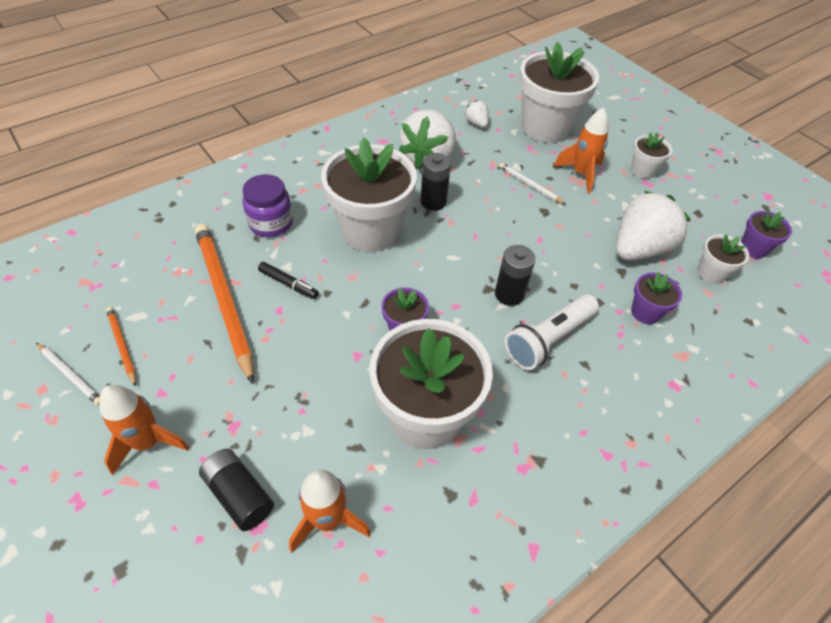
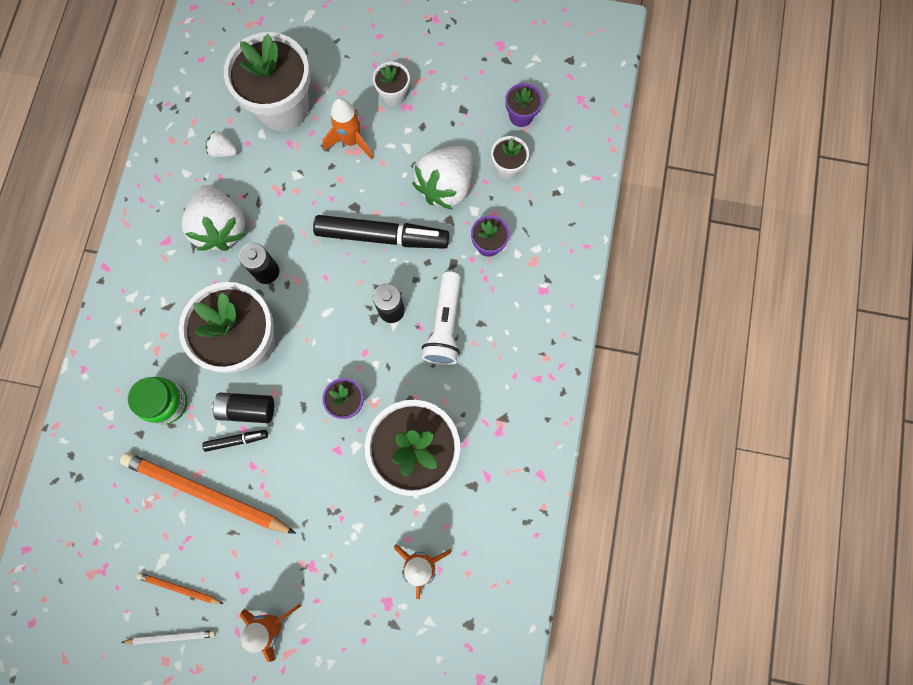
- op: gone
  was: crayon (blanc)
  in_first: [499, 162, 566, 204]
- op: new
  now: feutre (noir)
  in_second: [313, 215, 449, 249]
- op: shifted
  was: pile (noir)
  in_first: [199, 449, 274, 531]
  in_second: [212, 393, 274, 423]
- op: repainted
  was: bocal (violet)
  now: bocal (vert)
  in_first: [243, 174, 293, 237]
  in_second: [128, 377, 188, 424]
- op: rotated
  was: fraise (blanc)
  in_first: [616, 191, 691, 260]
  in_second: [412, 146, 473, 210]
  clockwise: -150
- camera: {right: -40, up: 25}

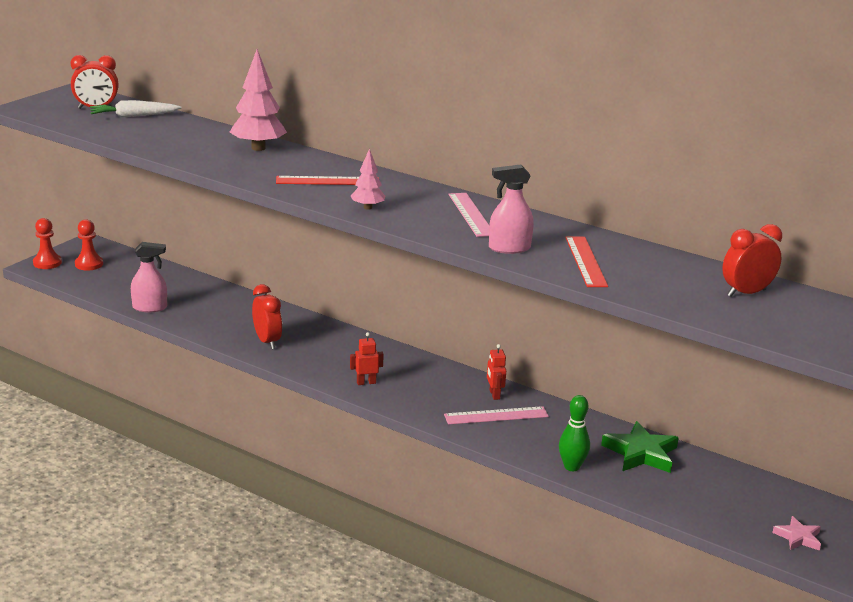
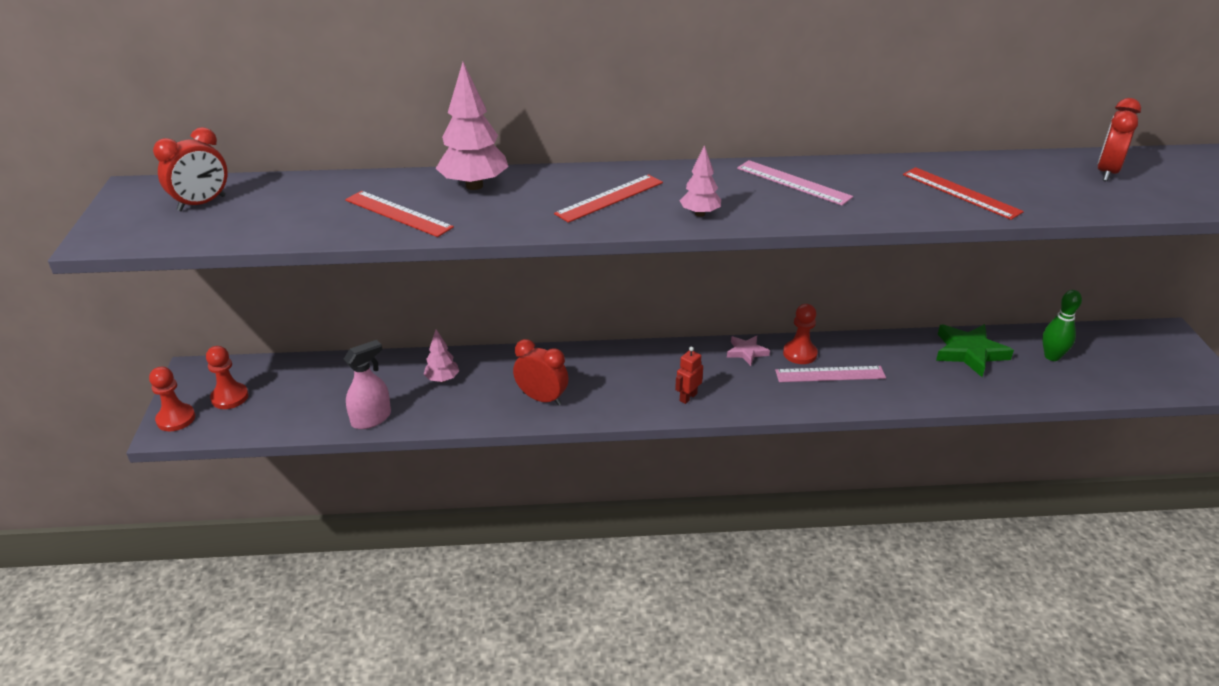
- op: gone
  was: carotte (blanc)
  in_first: [90, 100, 182, 118]
- op: gone
  was: vaporisateur (rose)
  in_first: [489, 164, 534, 254]
- op: new
  now: règle (rouge)
  in_second: [345, 191, 454, 237]
- op: new
  now: arbre (rose)
  in_second: [424, 329, 459, 382]
- op: shifted
  was: quille (vert)
  in_first: [559, 395, 590, 471]
  in_second: [1042, 290, 1082, 361]
- op: shifted
  was: étoile (rose)
  in_first: [772, 516, 821, 551]
  in_second: [727, 336, 770, 366]
- op: swapped
  was: robot (rouge)
  now: pion (rouge)
  in_first: [487, 344, 506, 400]
  in_second: [783, 304, 818, 364]
- op: rotated
  was: règle (rose)
  in_first: [444, 406, 549, 424]
  in_second: [775, 366, 886, 382]
  clockwise: 45
- camera: {right: -35, up: 10}

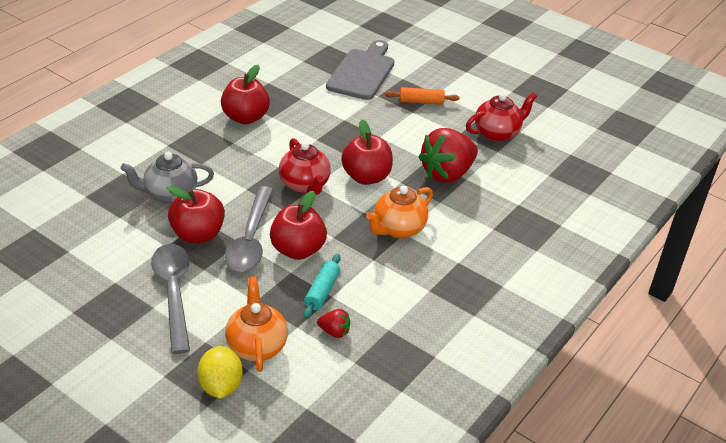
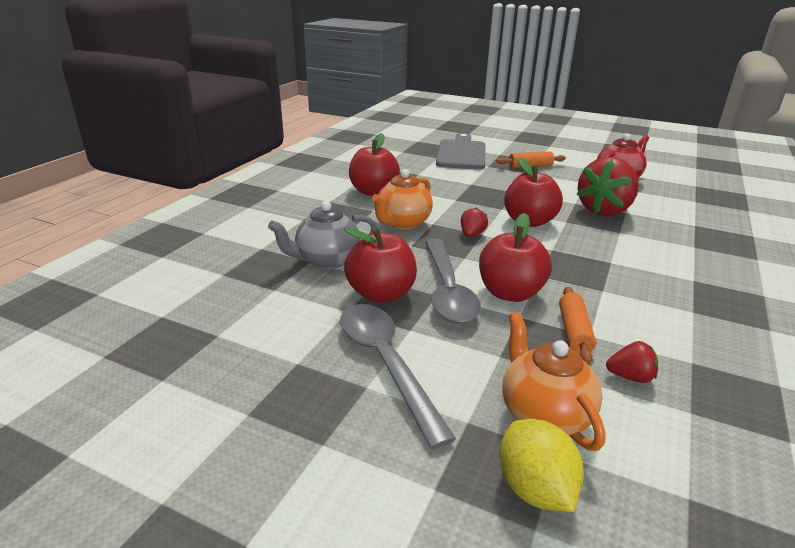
- op: shifted
  was: théière (orange)
  in_first: [366, 186, 433, 238]
  in_second: [372, 169, 433, 230]
- op: swapped
  was: théière (rouge)
  now: fraise (rouge)
  in_first: [279, 138, 331, 195]
  in_second: [461, 207, 488, 237]
- op: repainted
  was: rouleau à pâtisserie (turquoise)
  now: rouleau à pâtisserie (orange)
  in_first: [303, 254, 341, 319]
  in_second: [559, 287, 596, 365]
- camera: {right: -10, up: -10}

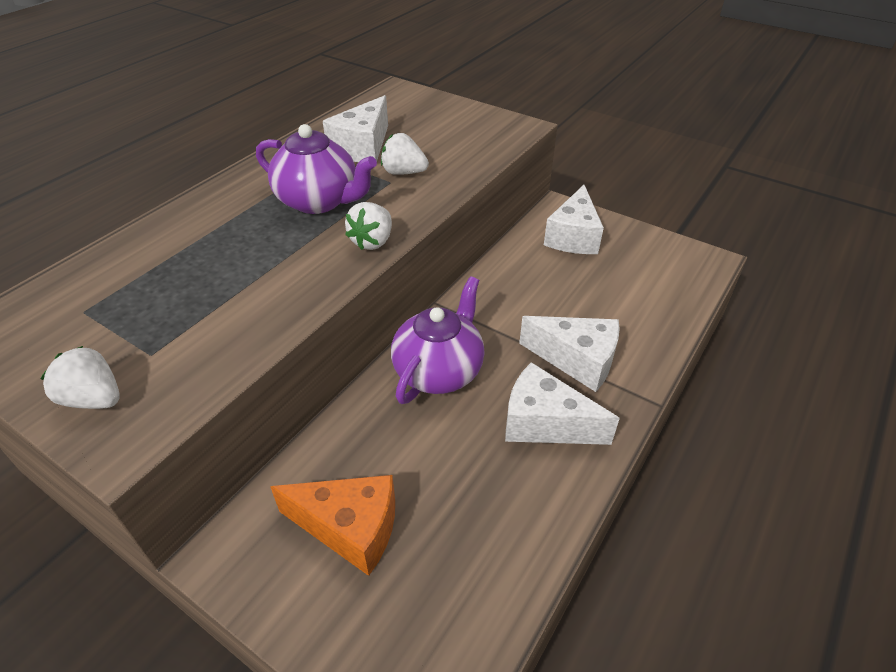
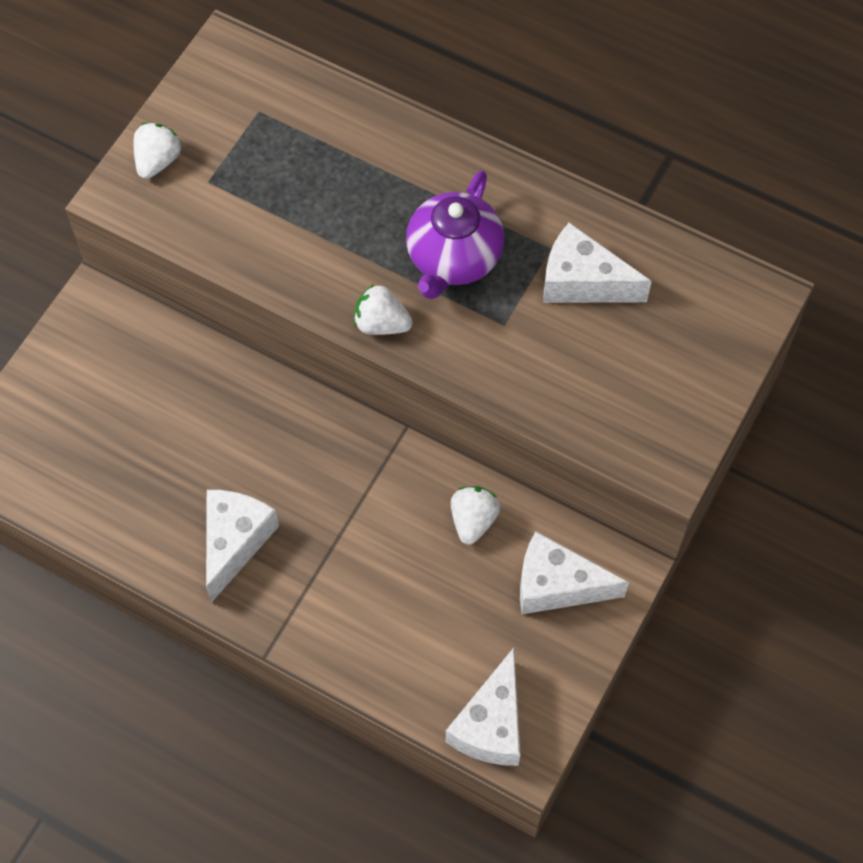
- op: gone
  was: fromage (orange)
  in_first: [270, 475, 395, 576]
- op: gone
  was: théière (violet)
  in_first: [391, 276, 485, 404]
- op: shifted
  was: fraise (blanc)
  in_first: [381, 133, 429, 175]
  in_second: [451, 486, 500, 545]
- op: shifted
  was: fromage (blanc)
  in_first: [519, 316, 620, 392]
  in_second: [446, 648, 521, 766]
- camera: {right: 85, up: 20}

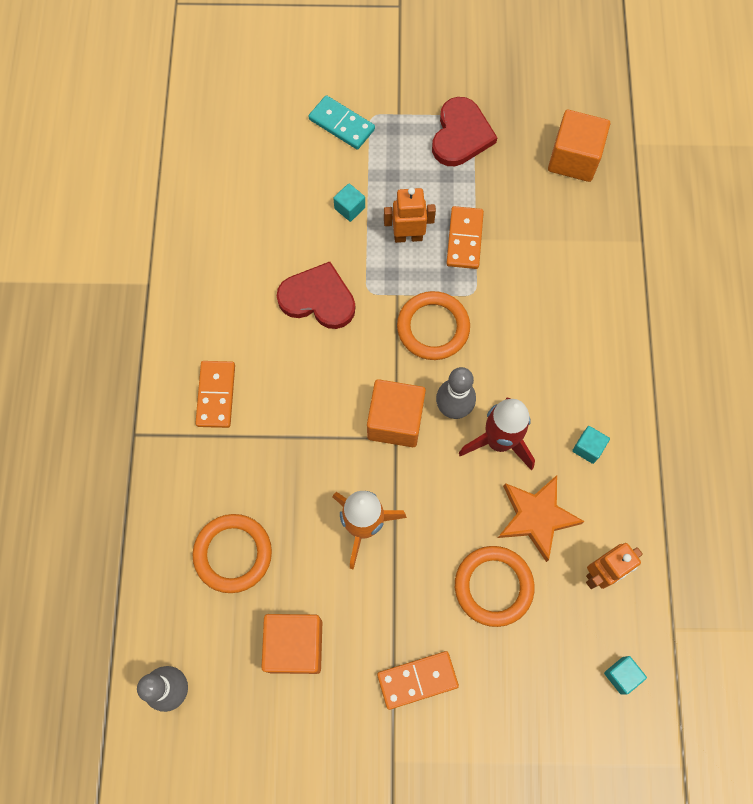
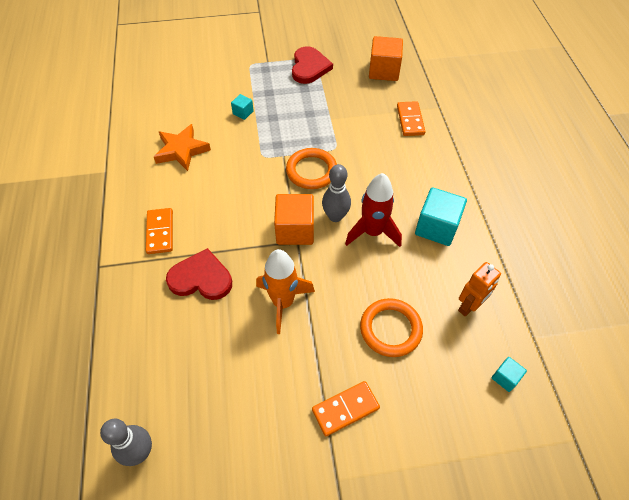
- op: gone
  was: anneau (orange)
  in_first: [193, 514, 272, 593]
- op: gone
  was: cube (orange)
  in_first: [261, 614, 322, 674]
- op: gone
  was: domino (turquoise)
  in_first: [309, 95, 375, 150]
- op: gone
  was: robot (orange)
  in_first: [384, 187, 436, 243]
- op: shifted
  was: cœur (rouge)
  in_first: [277, 262, 355, 329]
  in_second: [166, 248, 232, 300]
- op: shifted
  was: domino (orange)
  in_first: [446, 206, 484, 269]
  in_second: [397, 101, 426, 136]
- op: shifted
  was: étoile (orange)
  in_first: [498, 475, 585, 562]
  in_second: [154, 124, 211, 171]
- op: scaled
  was: cube (turquoise)
  in_first: [572, 426, 610, 464]
  in_second: [415, 187, 467, 246]
  ratio: 2.02
- camera: {right: -10, up: -15}

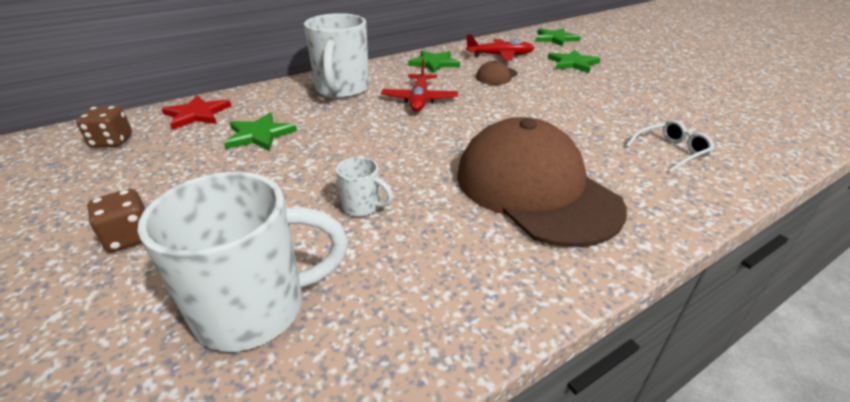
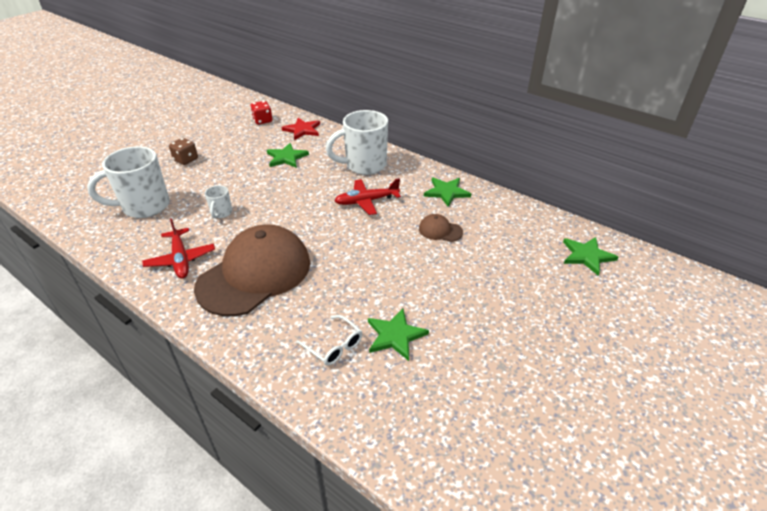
- op: shifted
  was: avion (rouge)
  in_first: [466, 34, 535, 61]
  in_second: [142, 218, 215, 279]
- op: shifted
  was: étoile (vert)
  in_first: [548, 50, 601, 73]
  in_second: [368, 308, 429, 361]
- op: repainted
  was: dé (marron)
  now: dé (rouge)
  in_first: [76, 106, 132, 148]
  in_second: [250, 101, 272, 125]
- op: rotated
  was: tasse (blanc)
  in_first: [138, 172, 348, 352]
  in_second: [87, 146, 170, 218]
  clockwise: 105
- camera: {right: 70, up: 5}

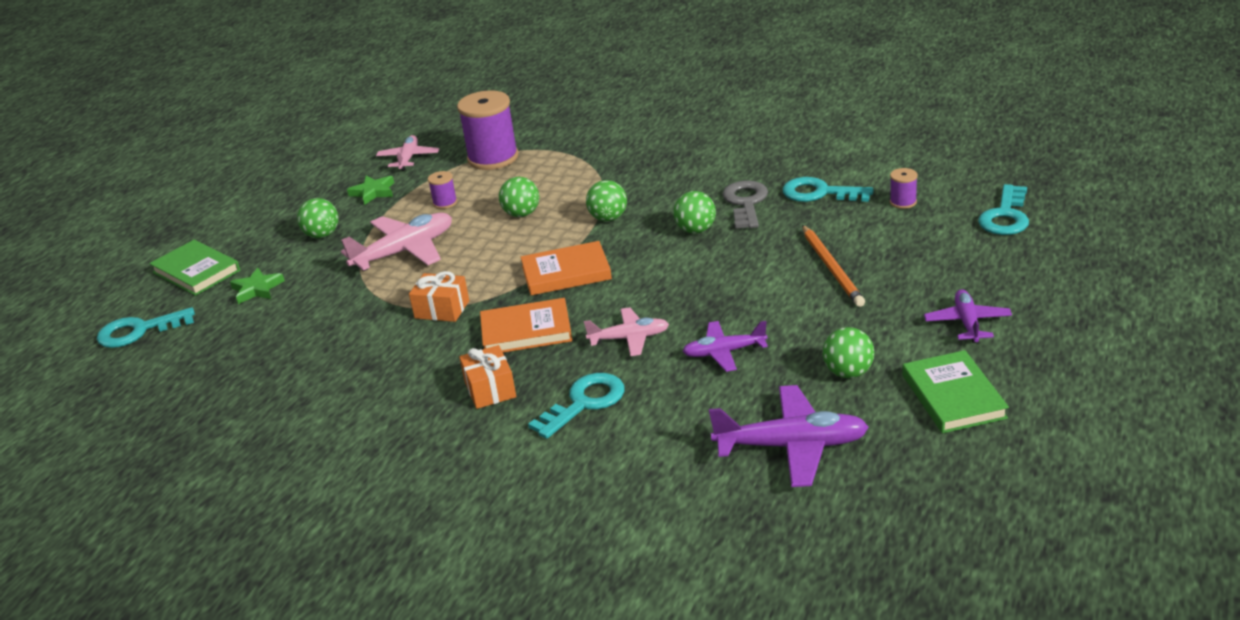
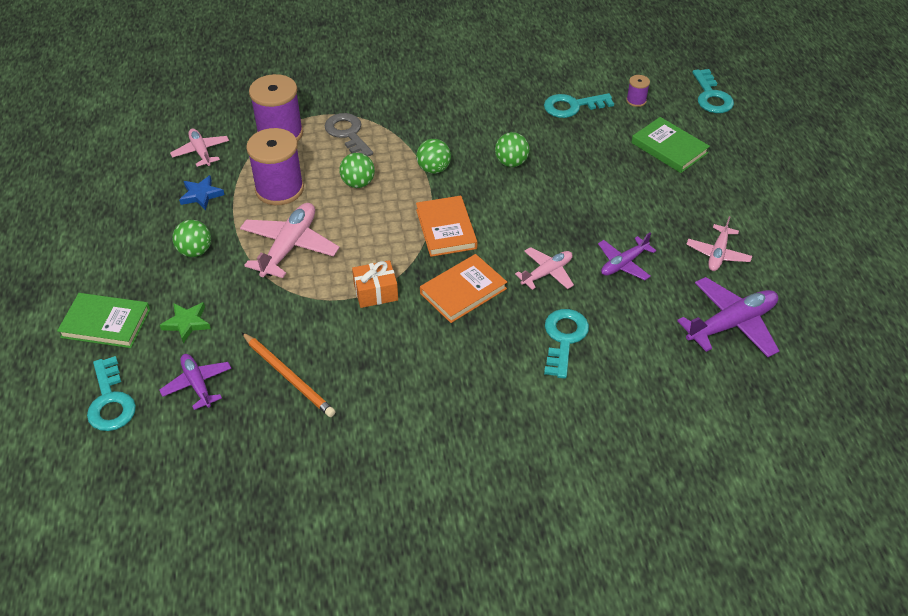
- op: gone
  was: cadeau (orange)
  in_first: [459, 345, 516, 409]
- op: shifted
  was: clé (gris)
  in_first: [722, 180, 768, 229]
  in_second: [325, 113, 373, 156]
- op: shifted
  was: crayon (orange)
  in_first: [802, 225, 865, 307]
  in_second: [242, 333, 336, 417]
- op: shifted
  was: livre (vert)
  in_first: [902, 350, 1009, 433]
  in_second: [631, 117, 710, 173]
- op: shifted
  was: avion (violet)
  in_first: [924, 289, 1012, 343]
  in_second: [159, 354, 232, 410]
- op: swapped
  was: balle (vert)
  now: avion (rose)
  in_first: [823, 327, 874, 378]
  in_second: [686, 216, 752, 271]
- op: repainted
  was: étoile (vert)
  now: étoile (bleu)
  in_first: [347, 176, 394, 205]
  in_second: [179, 175, 225, 210]
- op: rotated
  was: clé (turquoise)
  in_first: [97, 307, 195, 348]
  in_second: [87, 356, 136, 431]
  clockwise: -60
- op: rotated
  was: livre (orange)
  in_first: [521, 241, 612, 296]
  in_second: [416, 196, 477, 257]
  clockwise: -60
- op: scaled
  was: bobine (violet)
  in_first: [428, 171, 457, 209]
  in_second: [246, 128, 304, 205]
  ratio: 2.2
- camera: {right: -35, up: 15}

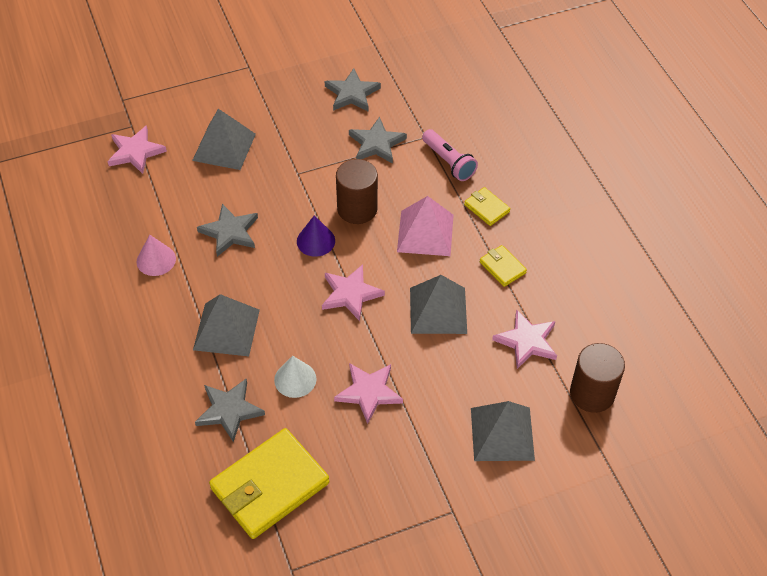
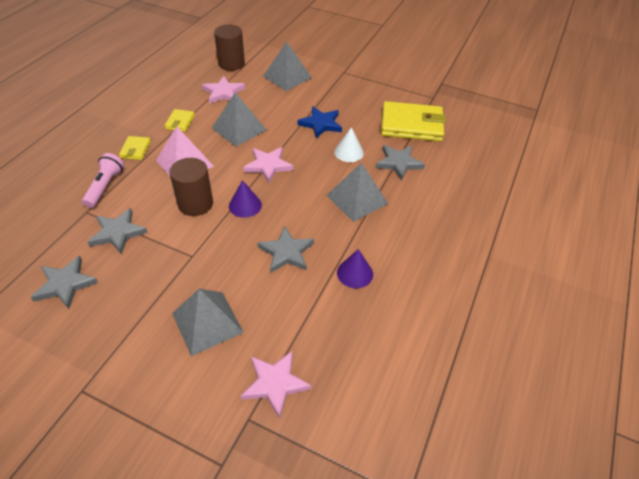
- op: repainted
  was: cône (rose)
  now: cône (violet)
  in_first: [137, 235, 176, 276]
  in_second: [337, 249, 373, 288]
- op: repainted
  was: étoile (rose)
  now: étoile (bleu)
  in_first: [334, 363, 403, 424]
  in_second: [297, 106, 342, 138]
- camera: {right: -135, up: -5}

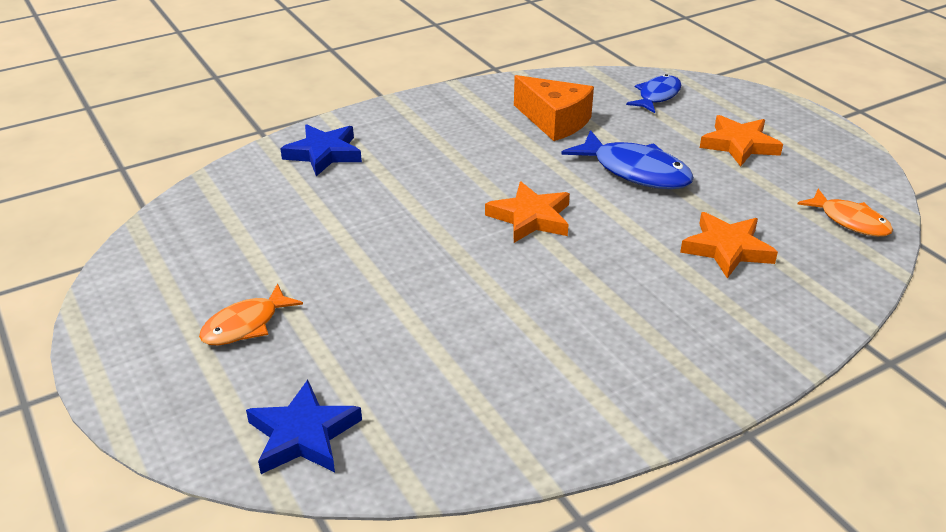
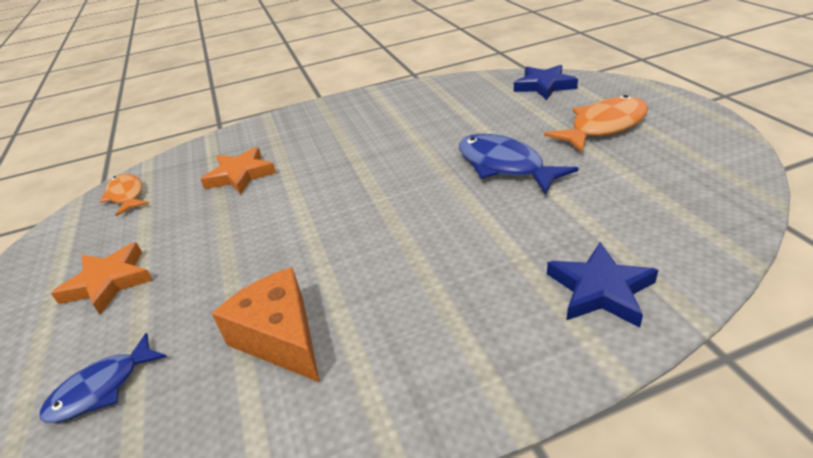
- op: gone
  was: étoile (orange)
  in_first: [485, 182, 570, 243]
- op: shifted
  was: poisson (bleu)
  in_first: [561, 130, 694, 189]
  in_second: [459, 134, 579, 195]
- op: scaled
  was: poisson (orange)
  in_first: [199, 284, 303, 345]
  in_second: [544, 95, 648, 152]
  ratio: 1.55
- camera: {right: -165, up: 0}

